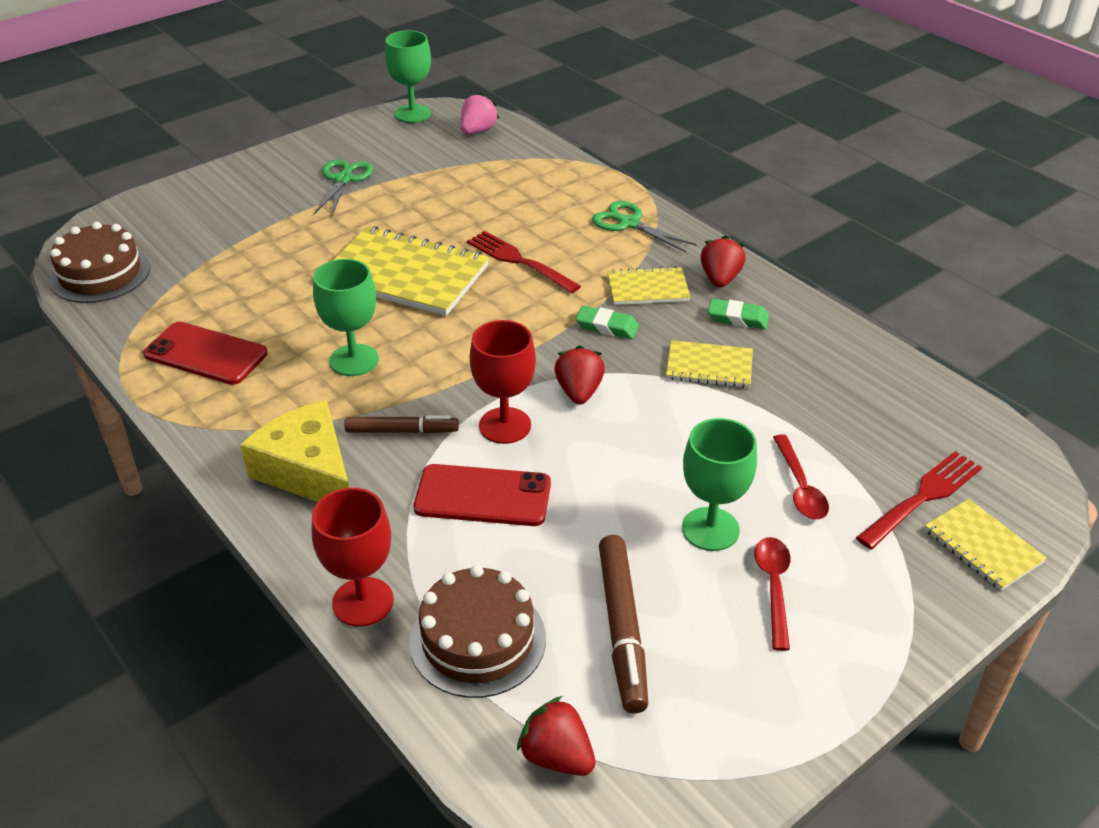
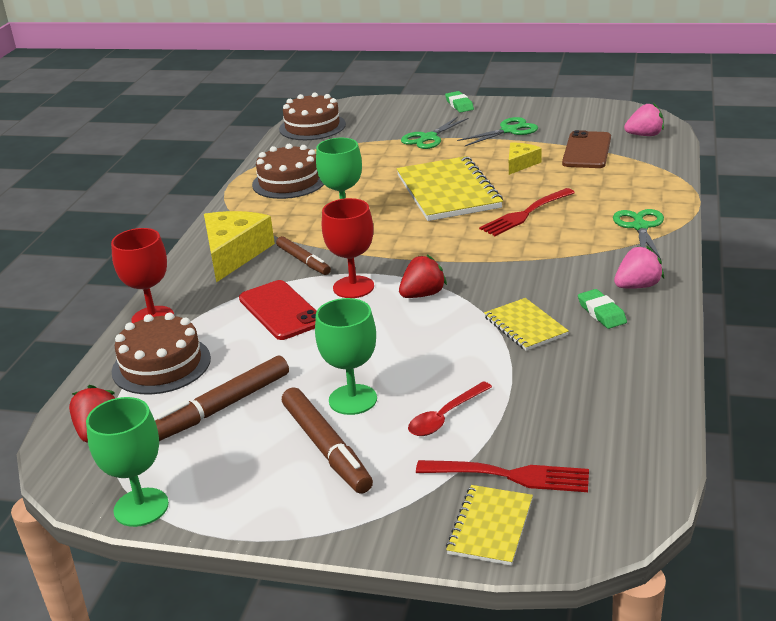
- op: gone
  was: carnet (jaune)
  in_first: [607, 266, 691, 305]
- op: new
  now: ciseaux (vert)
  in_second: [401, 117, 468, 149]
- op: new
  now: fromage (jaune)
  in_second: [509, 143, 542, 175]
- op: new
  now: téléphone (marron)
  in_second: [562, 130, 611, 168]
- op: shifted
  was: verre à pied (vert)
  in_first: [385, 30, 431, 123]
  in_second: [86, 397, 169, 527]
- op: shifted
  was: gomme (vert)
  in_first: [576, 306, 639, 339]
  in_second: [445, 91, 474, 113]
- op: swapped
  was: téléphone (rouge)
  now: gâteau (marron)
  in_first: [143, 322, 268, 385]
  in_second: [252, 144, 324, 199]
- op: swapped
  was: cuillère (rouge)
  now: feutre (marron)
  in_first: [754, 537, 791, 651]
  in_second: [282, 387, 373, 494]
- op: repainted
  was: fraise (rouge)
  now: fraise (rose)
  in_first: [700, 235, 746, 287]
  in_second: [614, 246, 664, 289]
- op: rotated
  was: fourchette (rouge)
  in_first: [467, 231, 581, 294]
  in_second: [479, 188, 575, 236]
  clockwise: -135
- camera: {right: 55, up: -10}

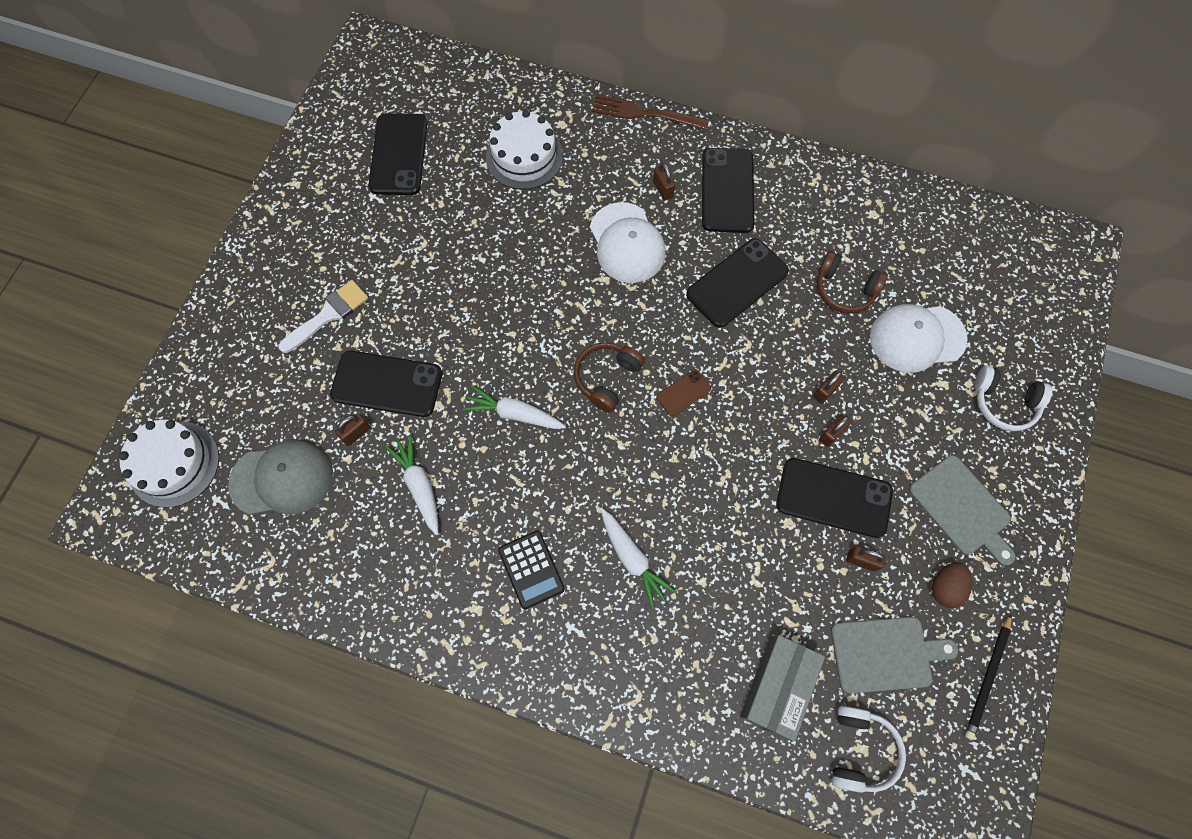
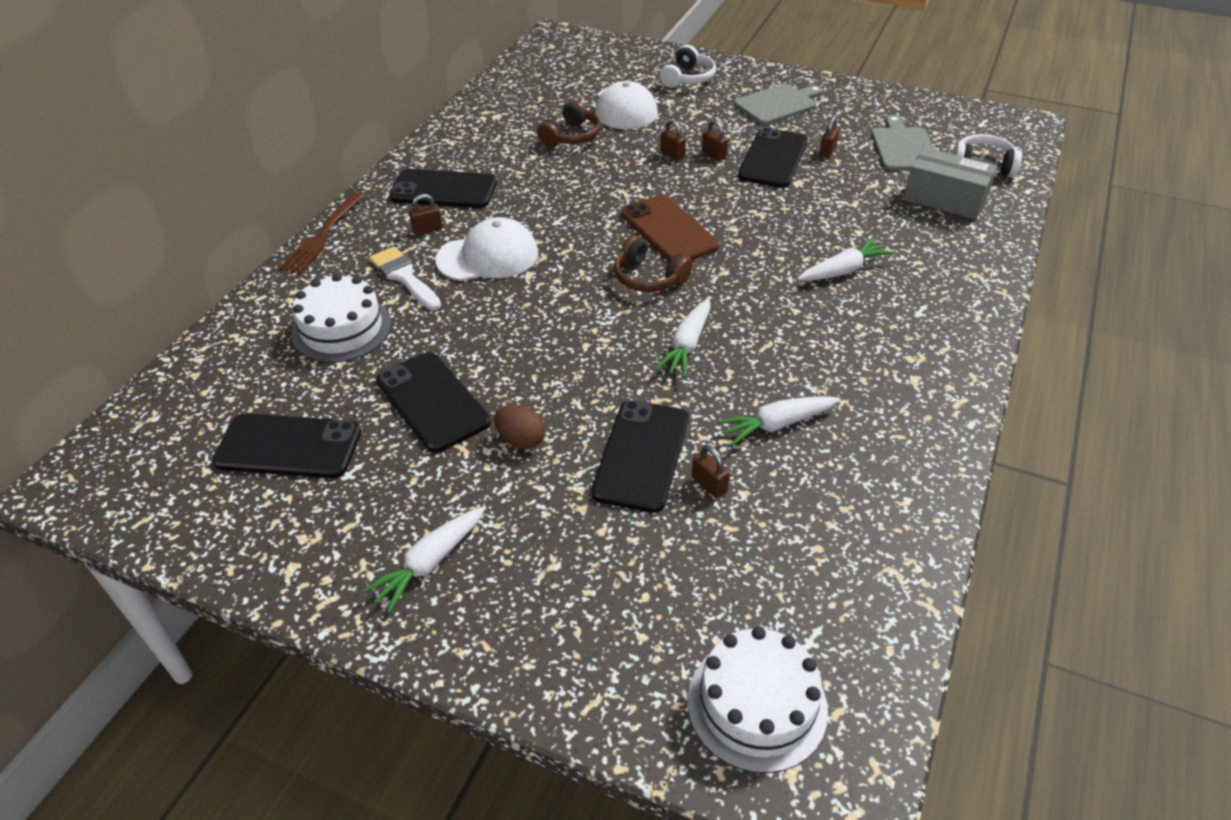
- op: gone
  was: casquette (gris)
  in_first: [228, 439, 333, 515]
- op: gone
  was: calculatrice (noir)
  in_first: [498, 531, 565, 609]
- op: gone
  was: crayon (noir)
  in_first: [965, 614, 1012, 740]
- op: new
  now: carotte (blanc)
  in_second: [362, 506, 485, 613]
- op: shifted
  was: pinceau (blanc)
  in_first: [278, 280, 369, 353]
  in_second: [369, 246, 441, 310]
- op: shifted
  was: téléphone (noir)
  in_first: [686, 238, 789, 328]
  in_second: [376, 352, 491, 453]
- op: shifted
  was: œuf (marron)
  in_first: [932, 562, 972, 608]
  in_second: [494, 405, 545, 449]
- op: scaled
  was: téléphone (marron)
  in_first: [656, 370, 711, 416]
  in_second: [621, 194, 719, 262]
  ratio: 2.0
- camera: {right: -85, up: -25}

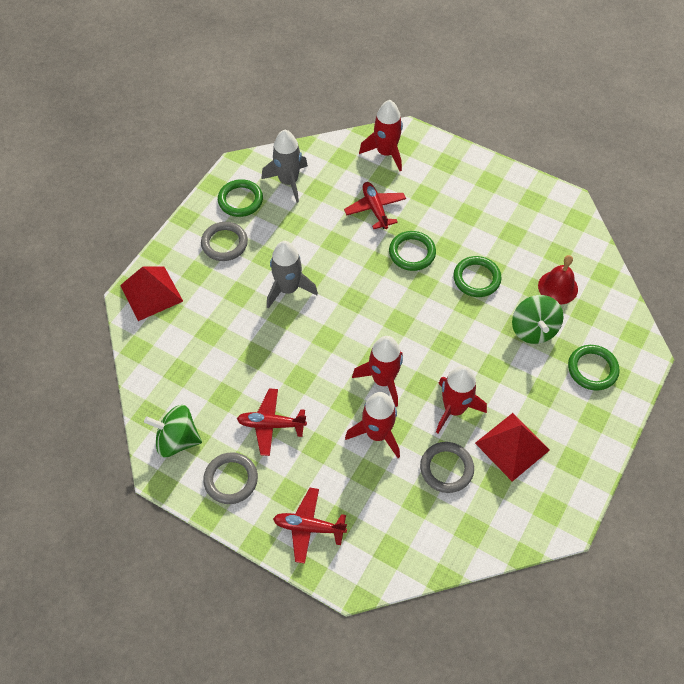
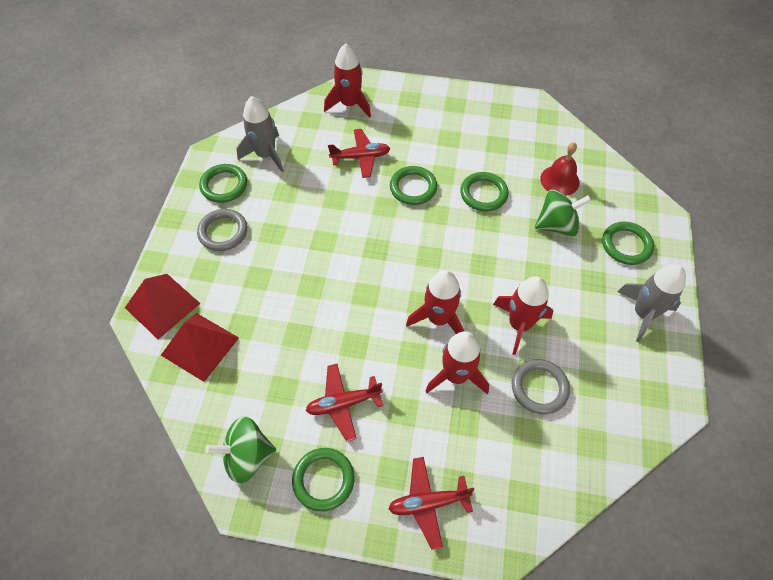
- op: shifted
  was: fusée (gris)
  in_first: [267, 241, 318, 309]
  in_second: [617, 265, 686, 342]
- op: shifted
  was: pyramide (rouge)
  in_first: [475, 413, 550, 482]
  in_second: [161, 313, 239, 382]
- op: repainted
  was: anneau (gris)
  now: anneau (vert)
  in_first: [203, 452, 258, 504]
  in_second: [292, 448, 354, 512]
- op: rotated
  was: avion (rouge)
  in_first: [344, 182, 406, 229]
  in_second: [328, 129, 390, 178]
  clockwise: 120
- op: rotated
  was: toupie (vert)
  in_first: [512, 295, 563, 344]
  in_second: [535, 189, 592, 236]
  clockwise: -75
- camera: {right: -20, up: 0}

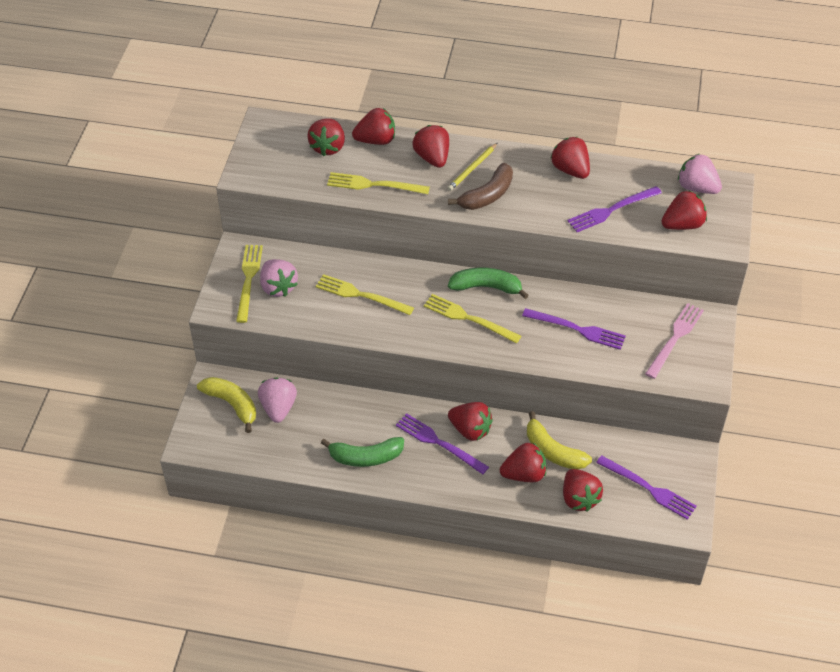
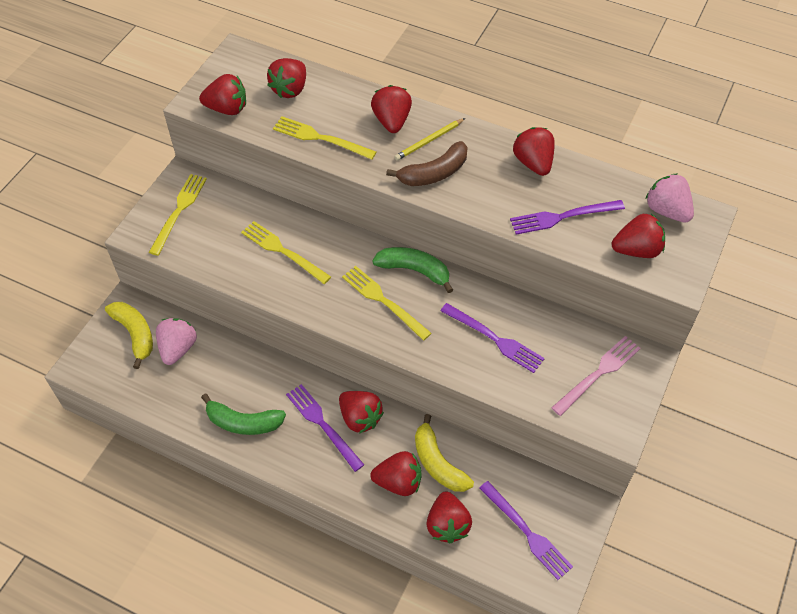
- op: gone
  was: fraise (rose)
  in_first: [260, 259, 298, 297]
- op: shifted
  was: fraise (rouge)
  in_first: [352, 108, 395, 145]
  in_second: [199, 74, 246, 115]
- camera: {right: 15, up: 5}

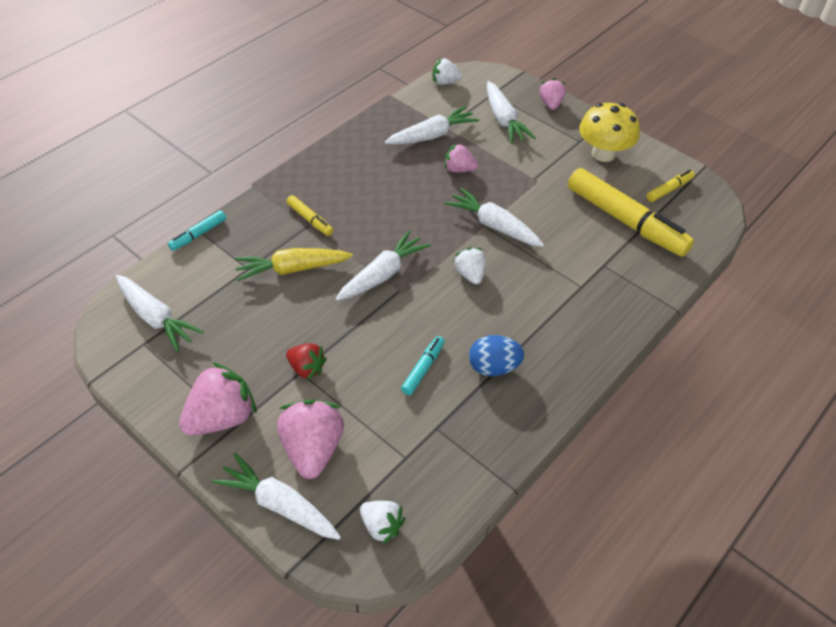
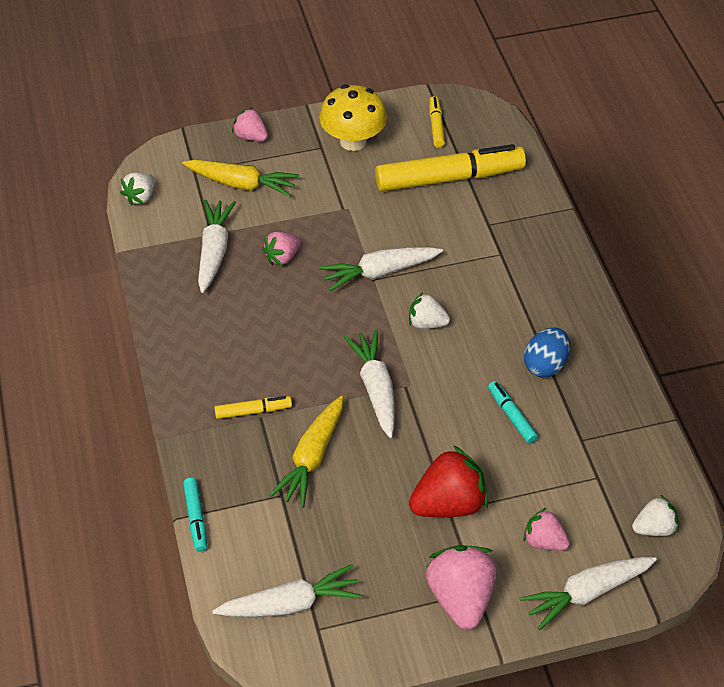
- op: repainted
  was: carotte (blanc)
  now: carotte (jaune)
  in_first: [487, 81, 536, 144]
  in_second: [182, 160, 299, 197]
- op: scaled
  was: fraise (rose)
  in_first: [277, 399, 344, 479]
  in_second: [523, 507, 570, 551]
  ratio: 0.57
- op: scaled
  was: fraise (rouge)
  in_first: [286, 344, 327, 380]
  in_second: [409, 445, 489, 517]
  ratio: 1.74
- camera: {right: -55, up: 0}

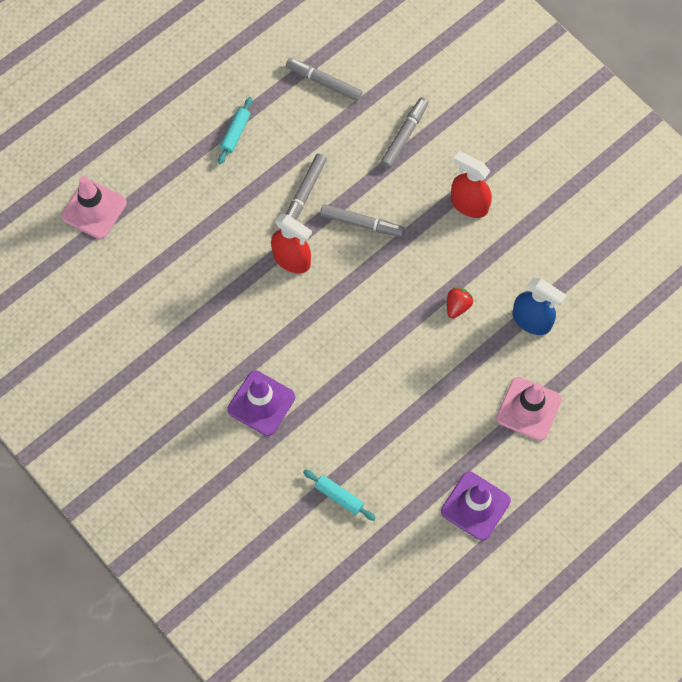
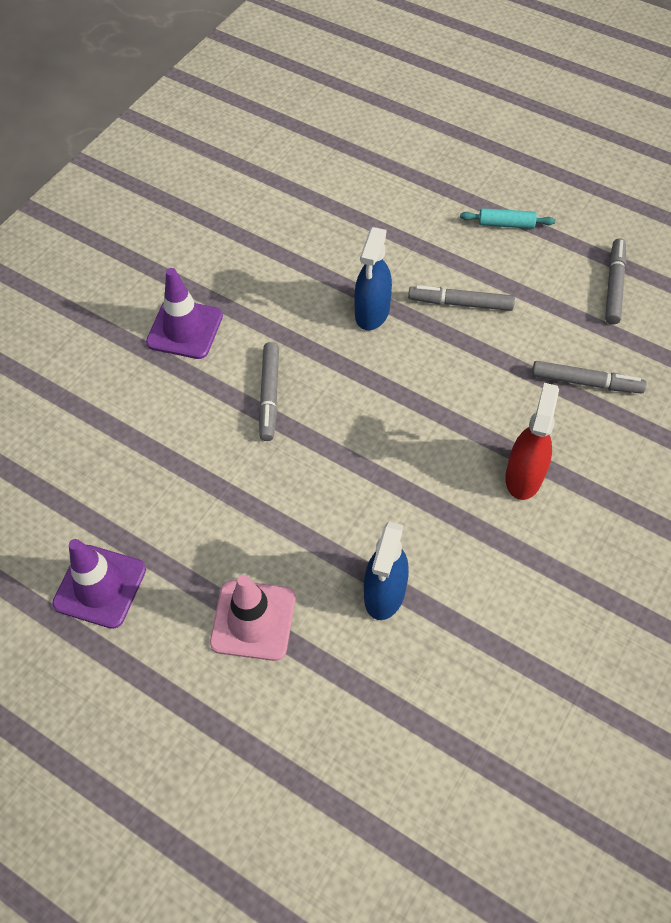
- op: gone
  was: cône de chantier (rose)
  in_first: [61, 176, 127, 239]
- op: gone
  was: rouleau à pâtisserie (turquoise)
  in_first: [303, 470, 376, 521]
- op: gone
  was: fraise (rouge)
  in_first: [447, 287, 473, 319]
- op: shifted
  was: feutre (gris)
  in_first: [320, 204, 404, 237]
  in_second: [259, 342, 279, 441]
- op: repainted
  was: vaporisateur (rouge)
  now: vaporisateur (bleu)
  in_first: [271, 214, 312, 273]
  in_second: [354, 227, 392, 330]
- camera: {right: 75, up: -10}

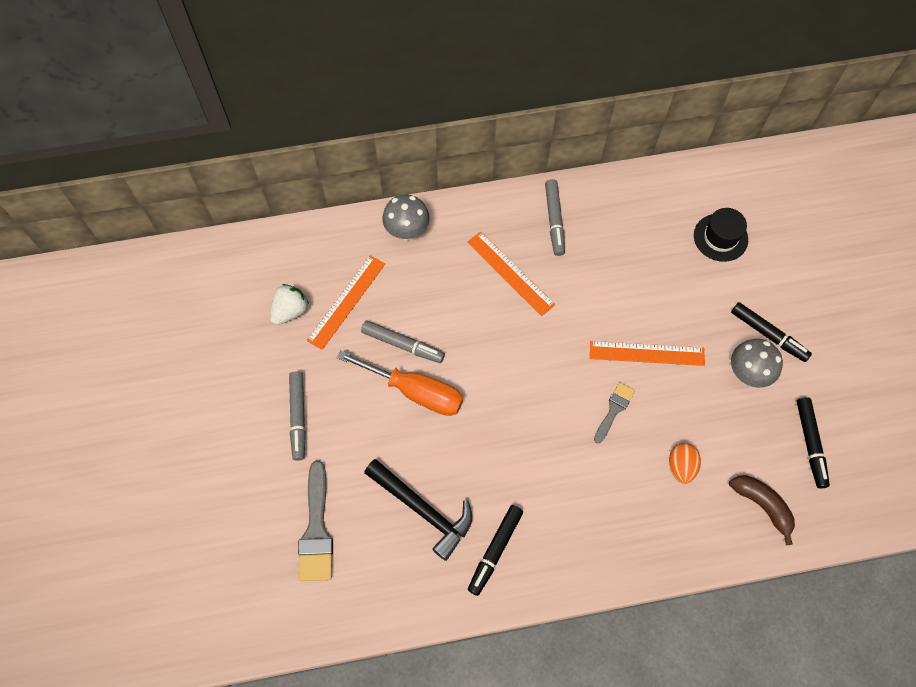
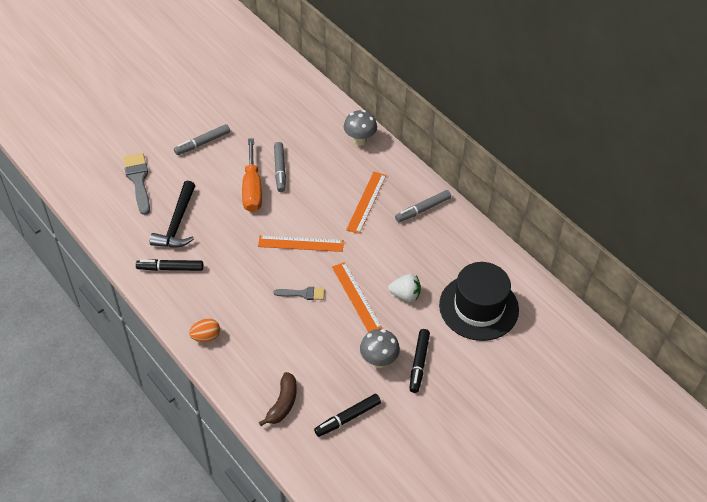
- op: shifted
  was: fraise (blanc)
  in_first: [270, 284, 309, 325]
  in_second: [388, 274, 421, 302]
- op: shifted
  was: règle (orange)
  in_first: [307, 255, 385, 350]
  in_second: [258, 235, 344, 252]
- op: shifted
  was: œuf (orange)
  in_first: [669, 443, 701, 484]
  in_second: [189, 318, 220, 342]
- op: rotated
  was: pinceau (gris)
  in_first: [298, 461, 333, 581]
  in_second: [123, 153, 150, 215]
  clockwise: 105
- op: scaled
  was: chapeau (noir)
  in_first: [694, 208, 748, 262]
  in_second: [439, 262, 519, 341]
  ratio: 1.79
- camera: {right: 60, up: -15}

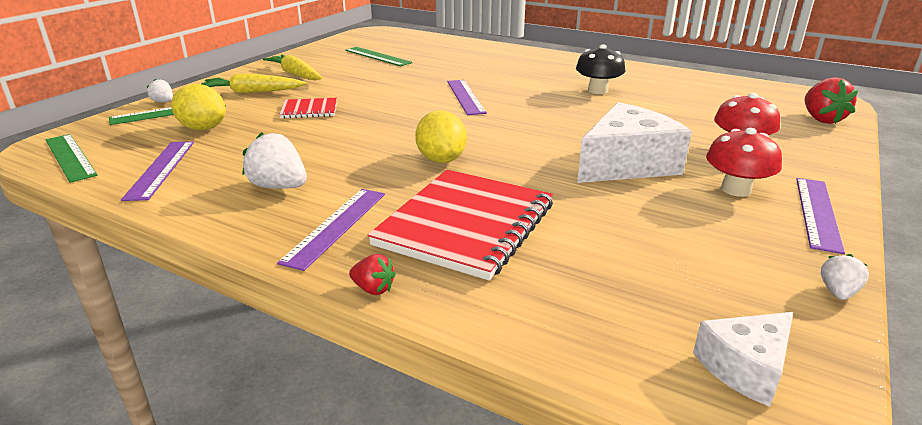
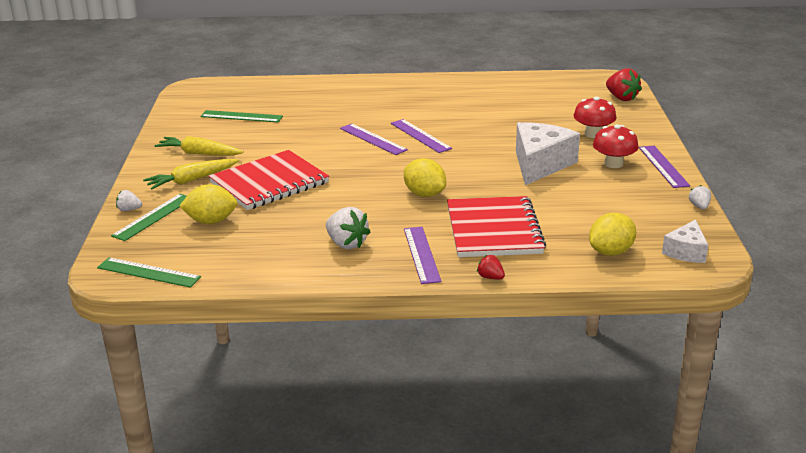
- op: gone
  was: champignon (noir)
  in_first: [576, 45, 625, 94]
- op: new
  now: citron (jaune)
  in_second: [589, 213, 636, 256]
- op: shifted
  was: règle (violet)
  in_first: [121, 141, 194, 201]
  in_second: [391, 119, 452, 153]
- op: rotated
  was: fraise (blanc)
  in_first: [242, 132, 307, 189]
  in_second: [326, 207, 370, 249]
  clockwise: -135
- op: rotated
  was: fraise (rouge)
  in_first: [349, 254, 396, 295]
  in_second: [477, 255, 505, 279]
  clockwise: -135
- op: scaled
  was: carnet (rouge)
  in_first: [279, 98, 337, 119]
  in_second: [209, 150, 329, 210]
  ratio: 2.04
- camera: {right: -30, up: 0}

